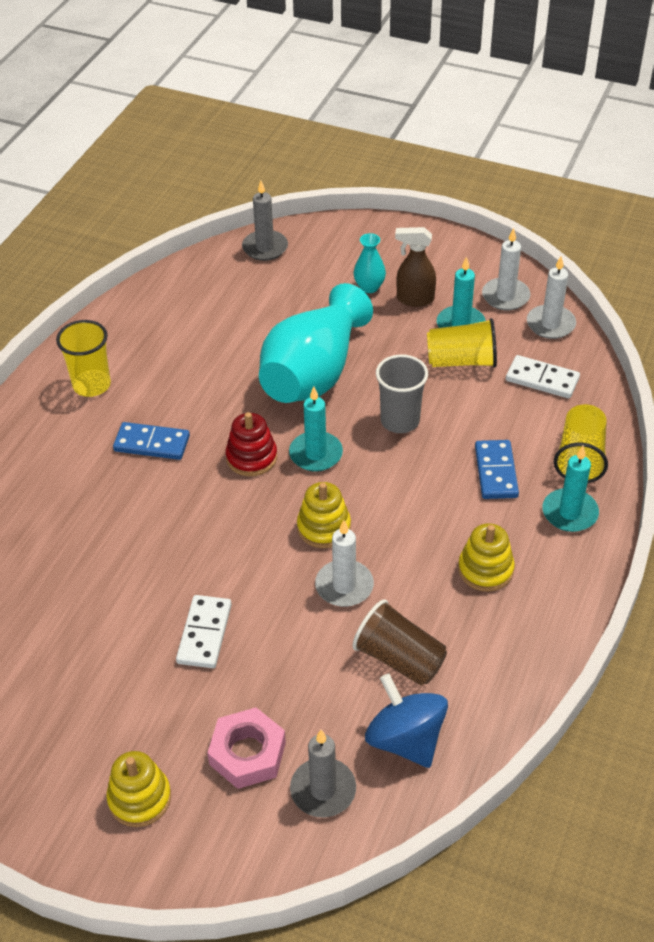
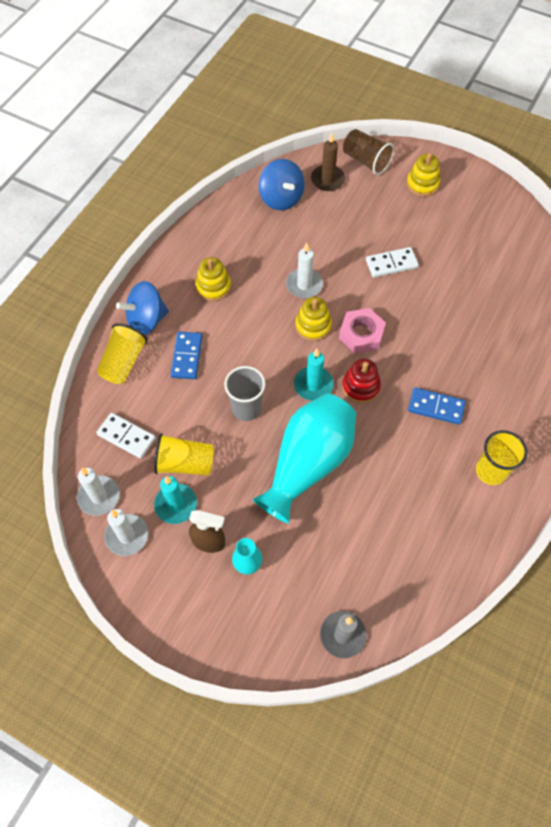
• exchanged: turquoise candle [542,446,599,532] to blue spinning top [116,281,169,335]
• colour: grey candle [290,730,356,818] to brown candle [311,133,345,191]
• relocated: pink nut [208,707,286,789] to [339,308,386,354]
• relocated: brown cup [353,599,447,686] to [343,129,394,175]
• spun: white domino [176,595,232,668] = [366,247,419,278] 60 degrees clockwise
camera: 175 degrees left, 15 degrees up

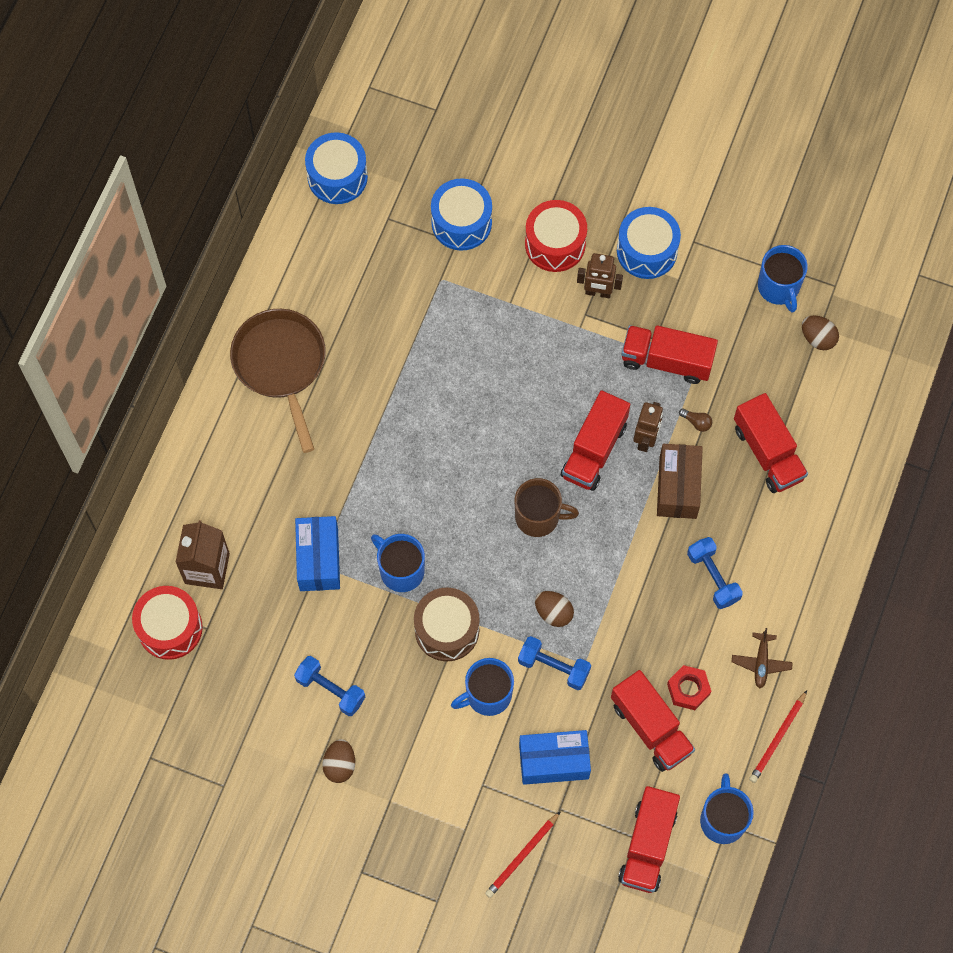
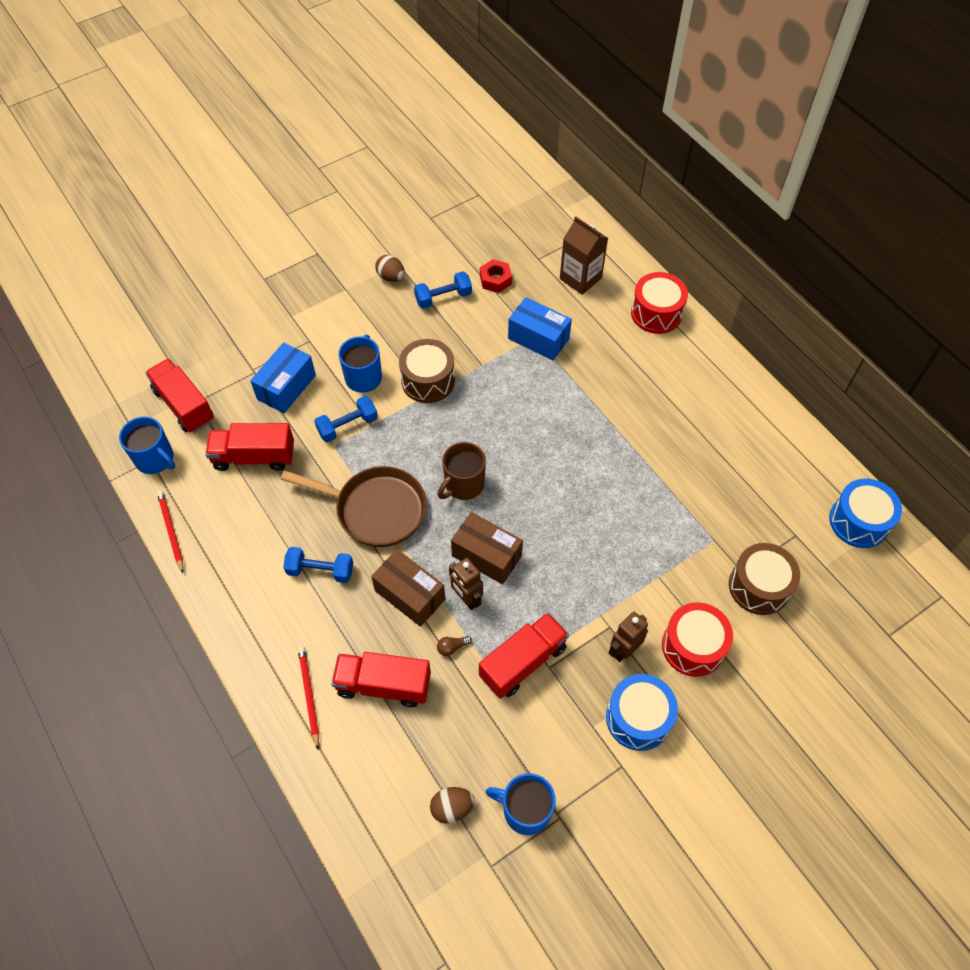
• relocated: brown pan [230,309,326,453] to [281,466,427,547]
• relocated: red pencil [485,811,561,898] to [298,646,319,750]
• exchanged: red truck [561,390,630,491] to brown box [451,512,523,584]
• relocated: red nut [667,665,711,710] to [480,259,512,293]
• relocated: red drum [132,586,203,660] to [631,272,688,334]
• colour: blue drum [431,178,492,251] to brown drum [729,543,800,615]
• missing: blue mug [371,534,425,592]
• missing: brown egg [535,591,574,627]
• missing: brown plane [732,628,793,688]
camera: 125 degrees right, 10 degrees down

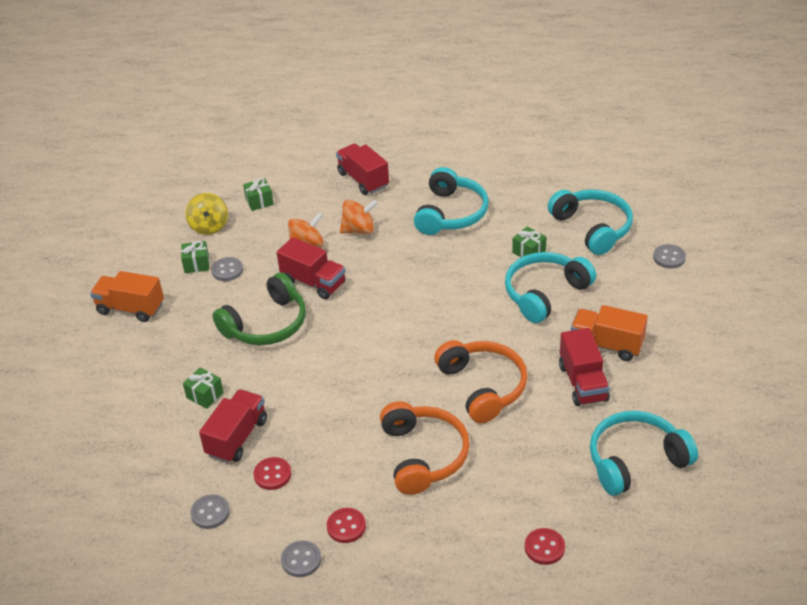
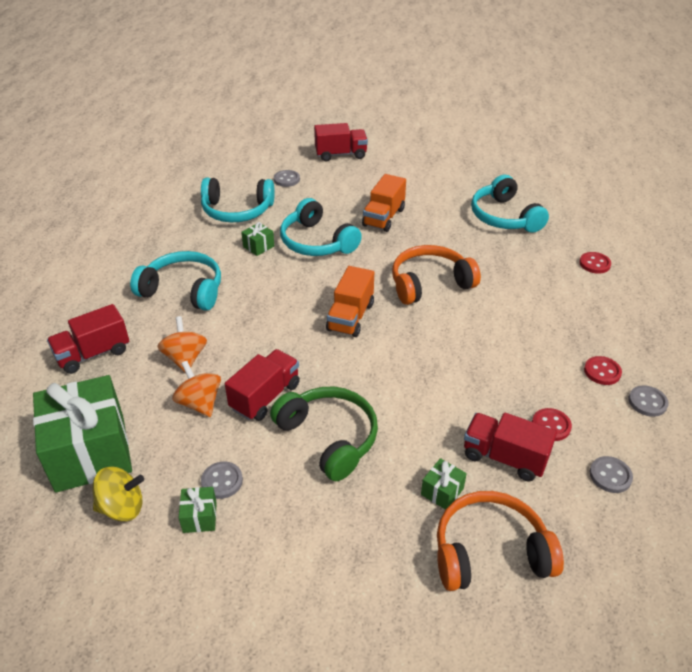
• size: green gift [243,178,274,211] = [33,375,132,493] x2.50
• spun: turquoise headphones [548,189,633,255] = [201,178,275,222] 150 degrees counterclockwise
• relocated: red truck [559,328,610,406] to [314,123,368,162]
• relocated: orange truck [90,271,164,322] to [326,266,374,337]
• relocated: orange headphones [380,401,470,495] to [437,491,564,591]
camera: 90 degrees left, 0 degrees up

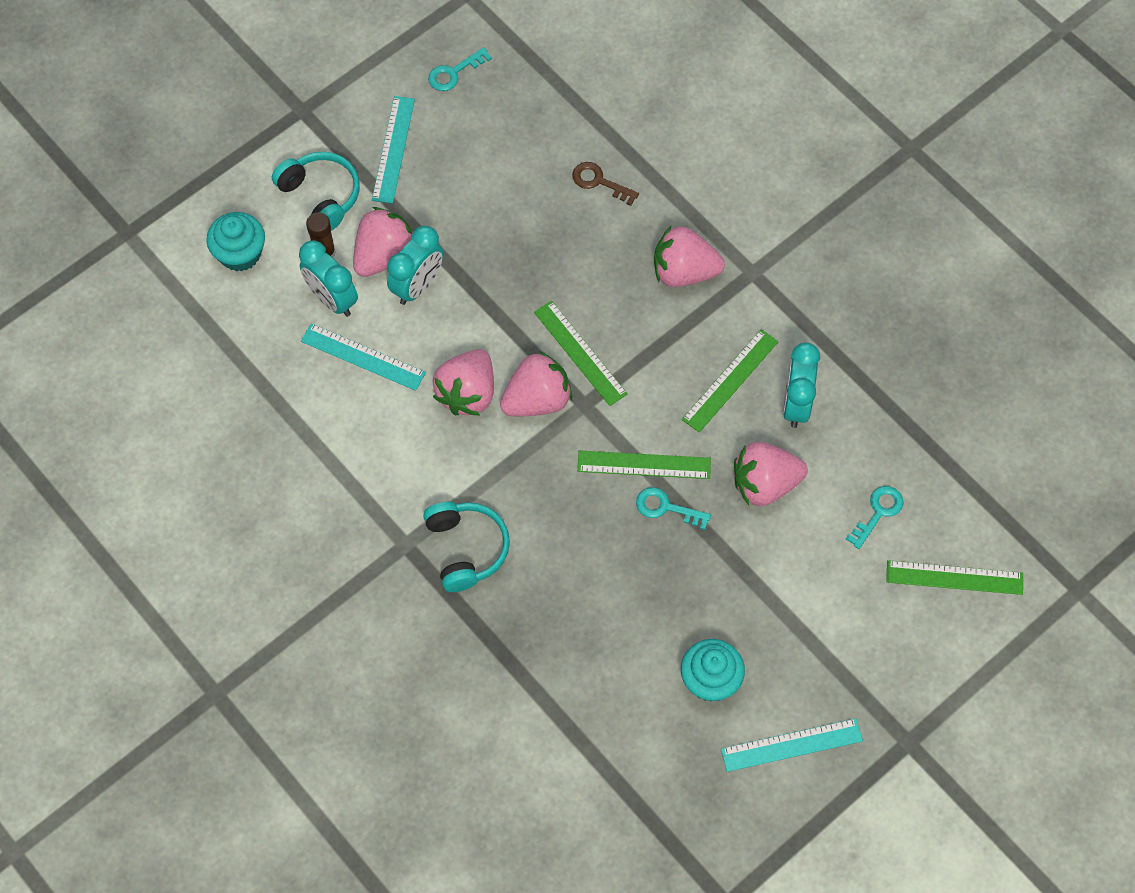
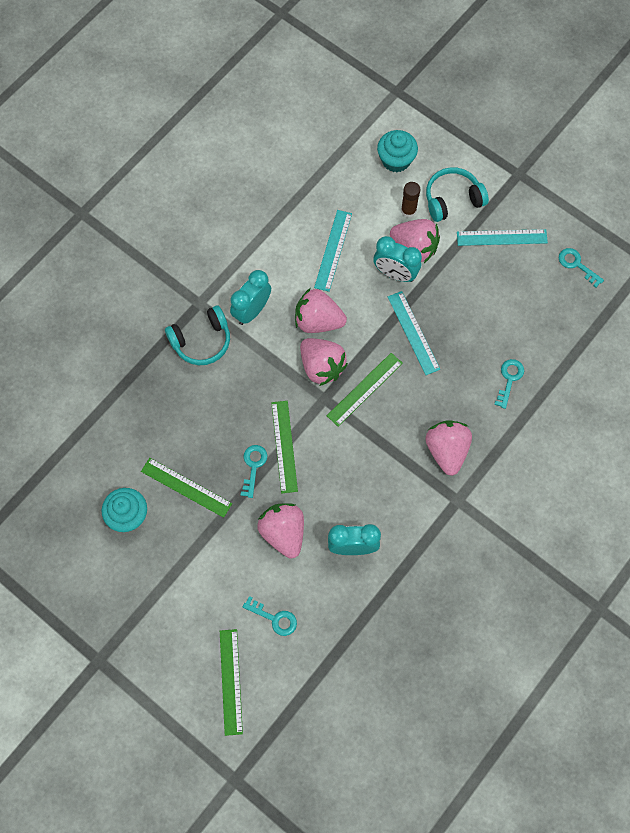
• relocated: green ruler [682,329,778,433] to [141,458,232,518]
• relocated: turquoise clock [299,240,358,317] to [230,270,271,325]
• relocated: turquoise ruler [721,718,863,772] to [388,291,440,375]
• spun: turquoise headphones [272,152,360,231] = [426,167,489,222] 150 degrees counterclockwise
• colour: brown key [572,162,639,206] to turquoise key [494,359,524,409]
camera: 80 degrees right, 5 degrees up

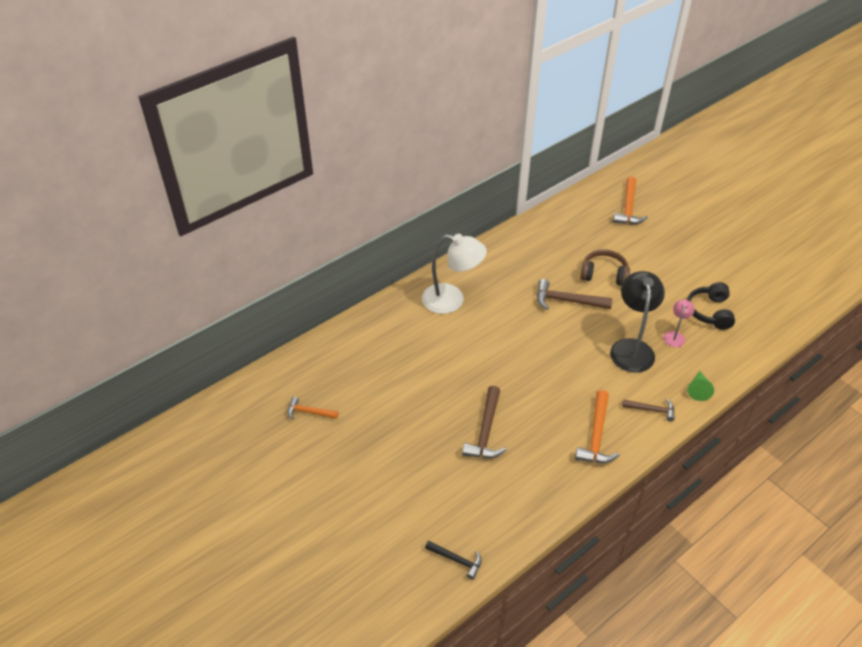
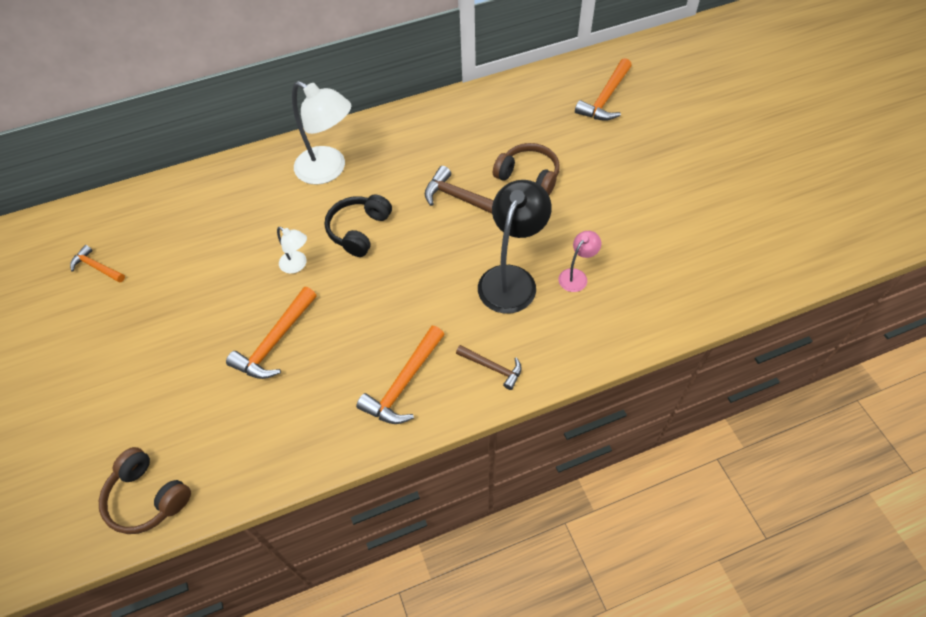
• exchanged: black hammer [425,541,482,580] to brown headphones [99,447,191,534]
• colour: brown hammer [462,386,506,458] to orange hammer [226,287,317,379]
• appeared: white lamp [277,227,307,274]
• relocated: black headphones [687,282,735,330] to [324,194,392,257]
• missing: green cone [688,371,714,401]
camera: 20 degrees right, 10 degrees up

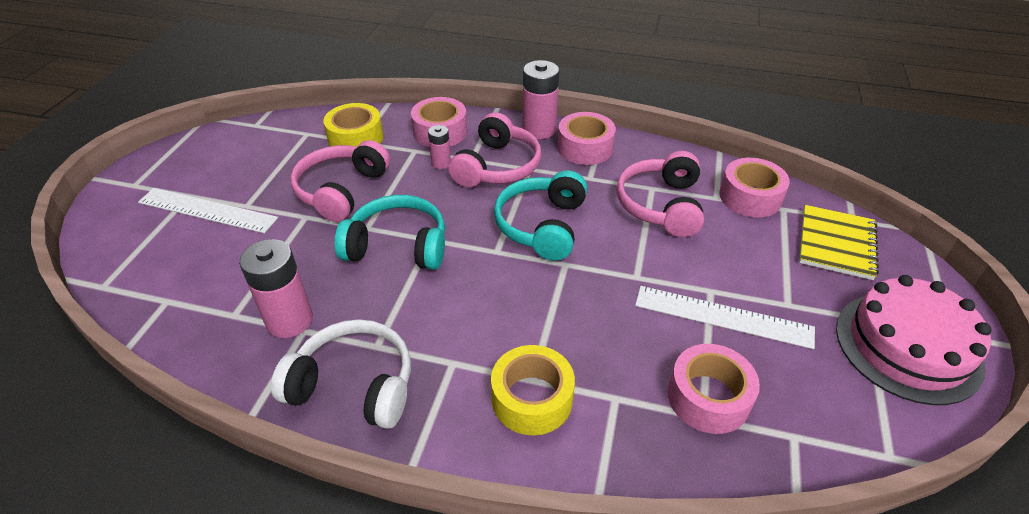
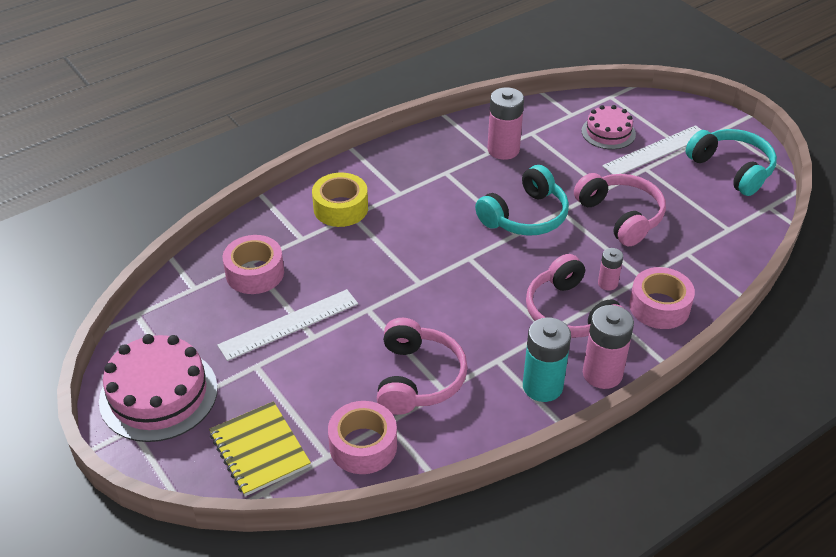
• spun: pink headphones [616,151,704,237] = [377,318,468,415] 45 degrees clockwise
• exchanged: pink tape [558,112,616,165] to turquoise battery [523,317,571,402]
• appeared: pink cake [581,105,636,149]
• relocated: turquoise headphones [494,170,587,261] to [686,129,777,196]
• missing: white headphones [271,319,411,429]
• missing: yellow tape [323,103,384,147]
camera: 130 degrees right, 0 degrees up

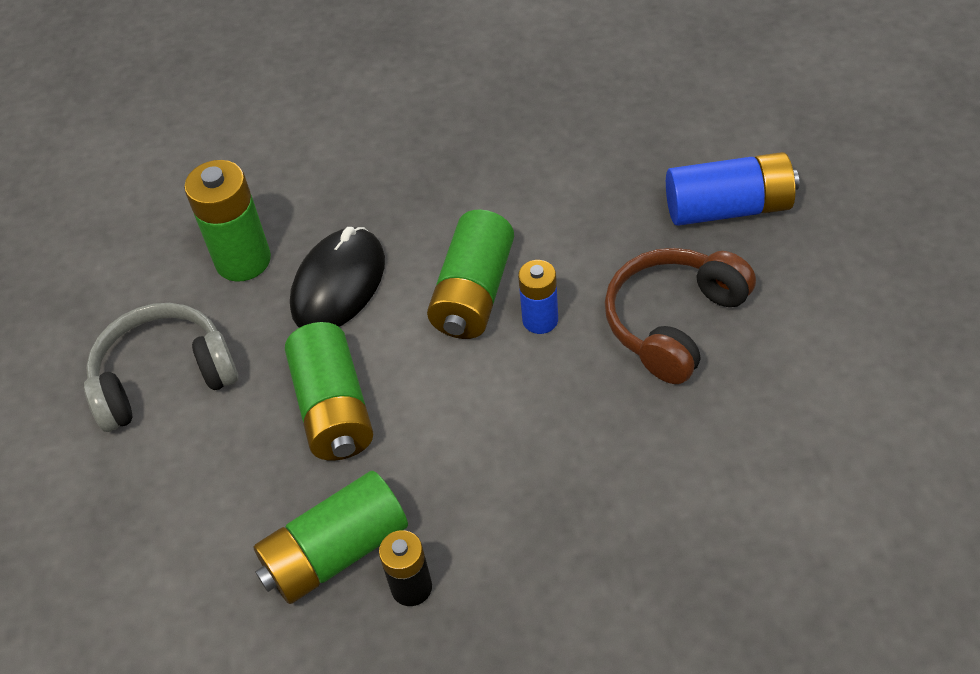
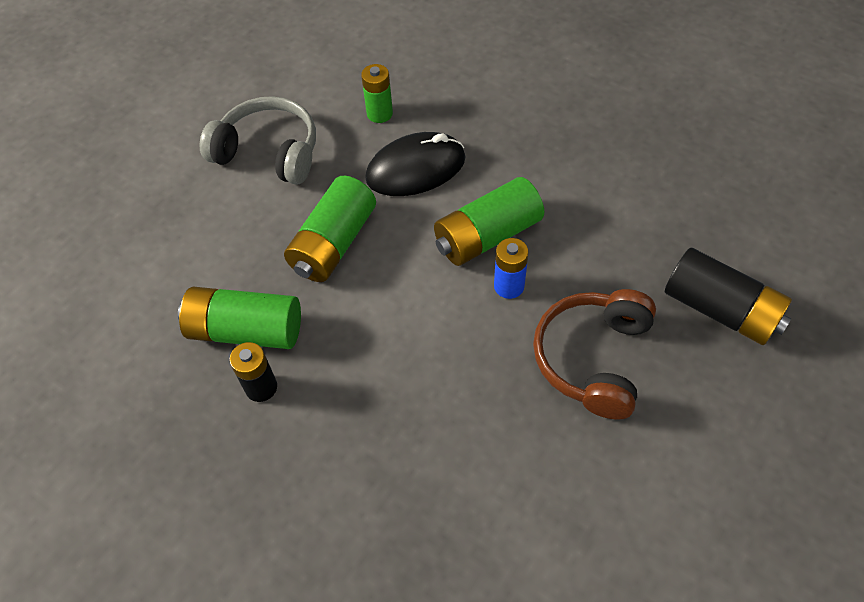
• size: green battery [184,160,271,282] = [361,64,393,123] x0.60
• spun: brown headphones [605,248,756,384] = [533,289,656,419] 60 degrees counterclockwise
• colour: blue battery [666,152,799,226] to black battery [665,248,792,345]
camera: 40 degrees right, 5 degrees up

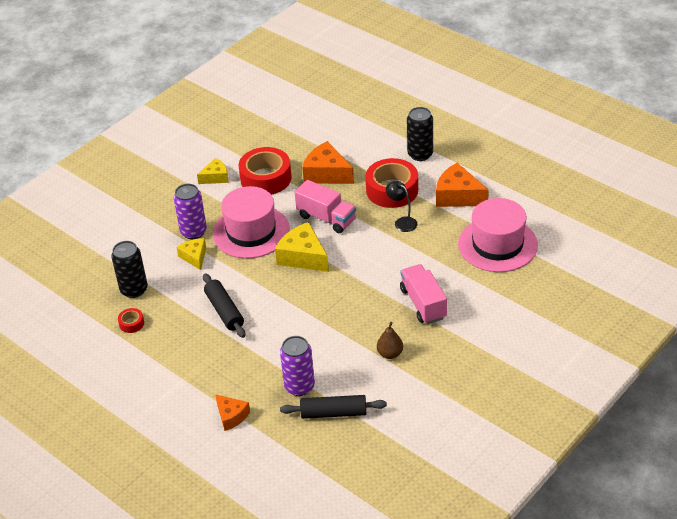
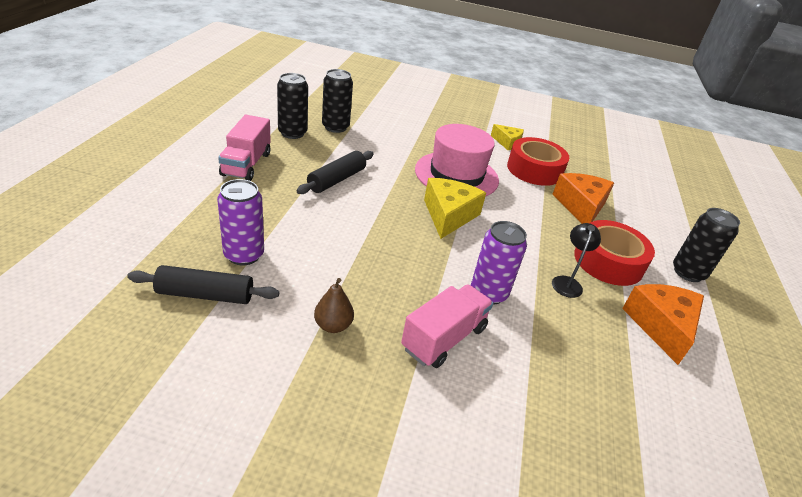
• spun: black rolling pin [280,395,387,419] = [127,265,279,304] 60 degrees counterclockwise
• relocated: pink truck [295,180,356,233] to [218,115,271,181]
• exchanged: red tape [118,308,144,333] to black can [277,73,308,139]
• relocated: purple can [174,184,207,239] to [471,221,527,305]
• missing: yellow cheese [176,238,206,270]
• missing: orange cheese [215,394,250,431]
• missing: pink hat [458,198,538,272]
camera: 55 degrees right, 5 degrees down

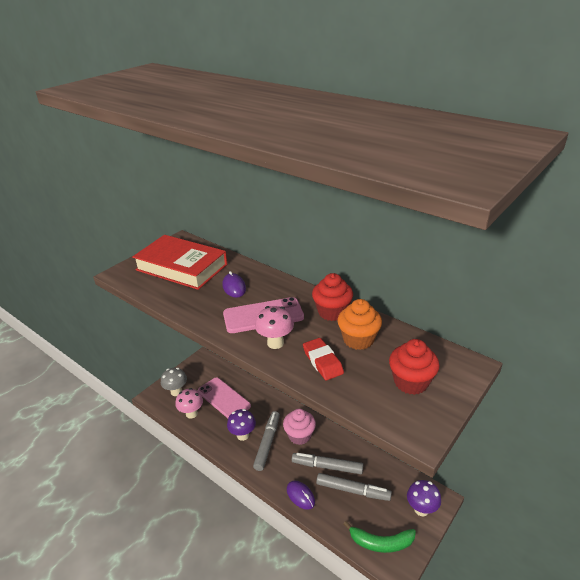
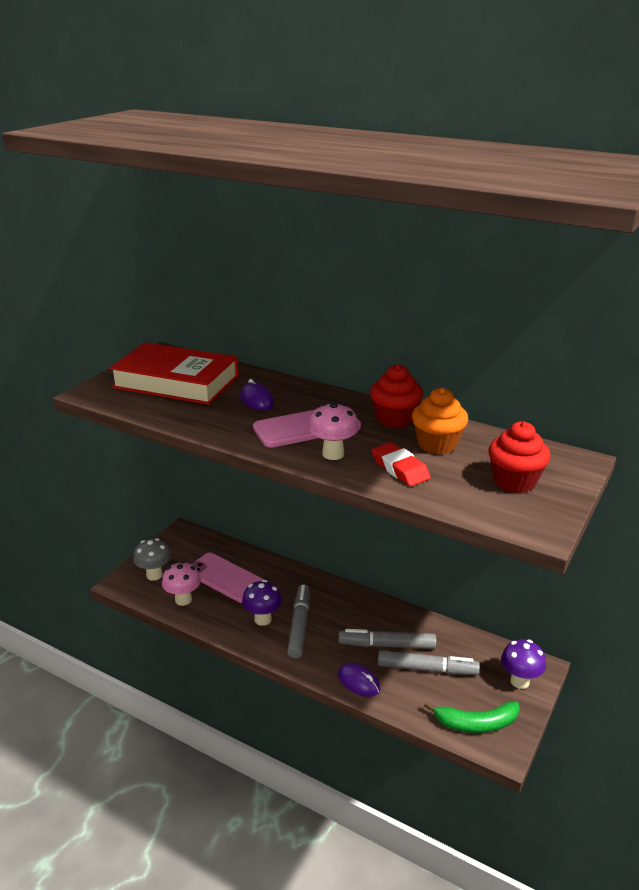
• missing: pink cupcake [283,409,316,445]
camera: 10 degrees left, 5 degrees down

